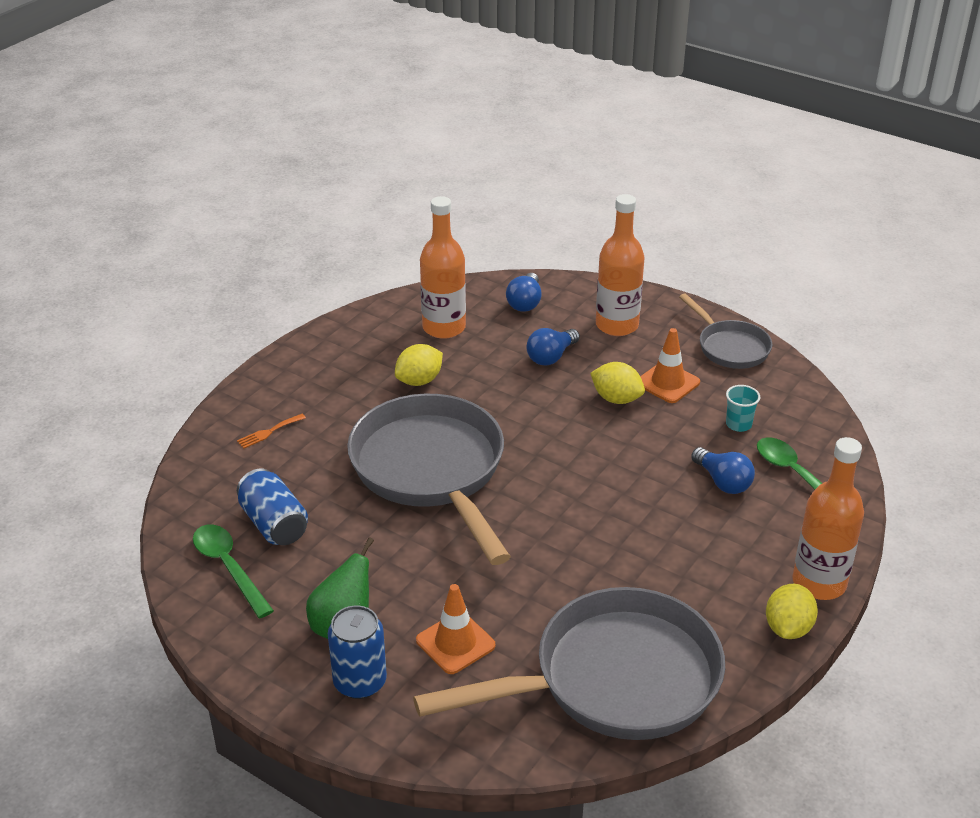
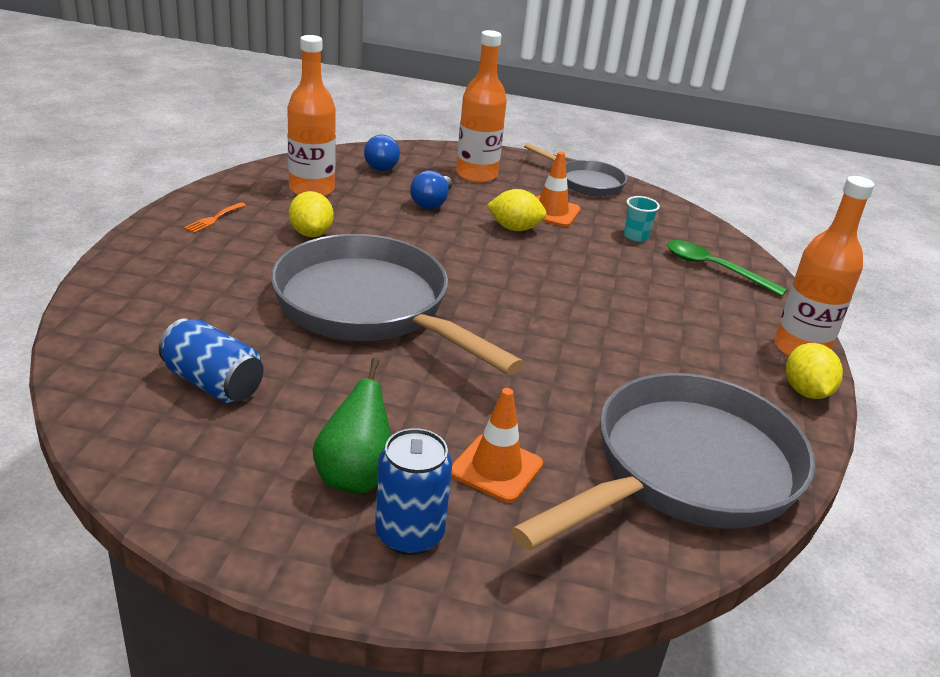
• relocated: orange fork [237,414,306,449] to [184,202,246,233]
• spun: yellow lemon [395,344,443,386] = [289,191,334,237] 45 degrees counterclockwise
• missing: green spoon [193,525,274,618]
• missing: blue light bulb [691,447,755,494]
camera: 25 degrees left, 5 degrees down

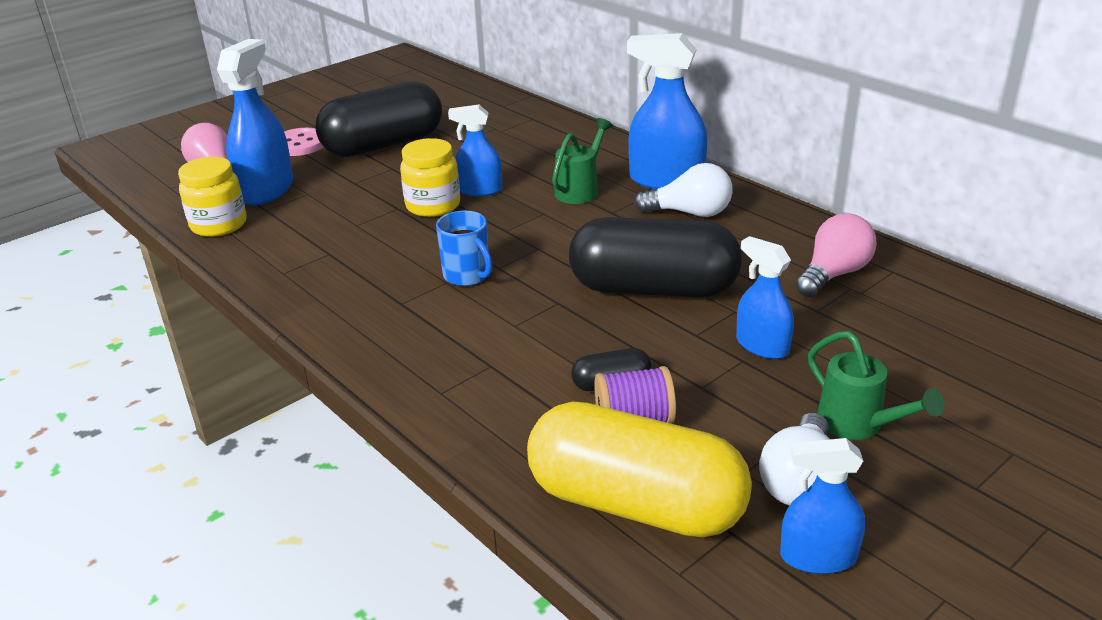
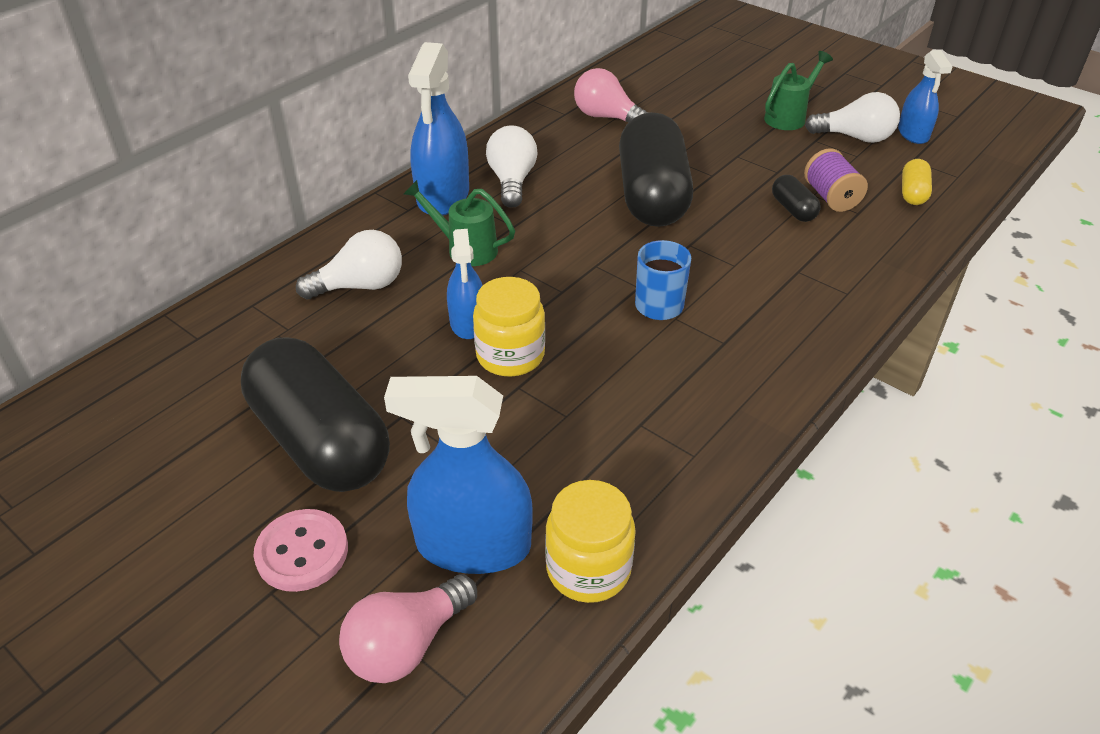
• appeared: white light bulb [296,230,402,299]
• size: yellow capsule [527,401,752,537] = [902,159,932,205] x0.42
• missing: blue spray bottle [736,236,794,359]
camera: 100 degrees left, 10 degrees up

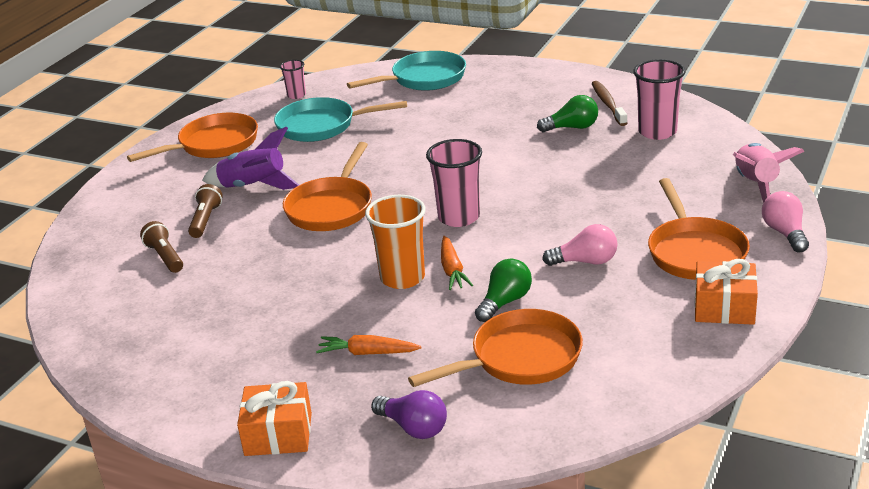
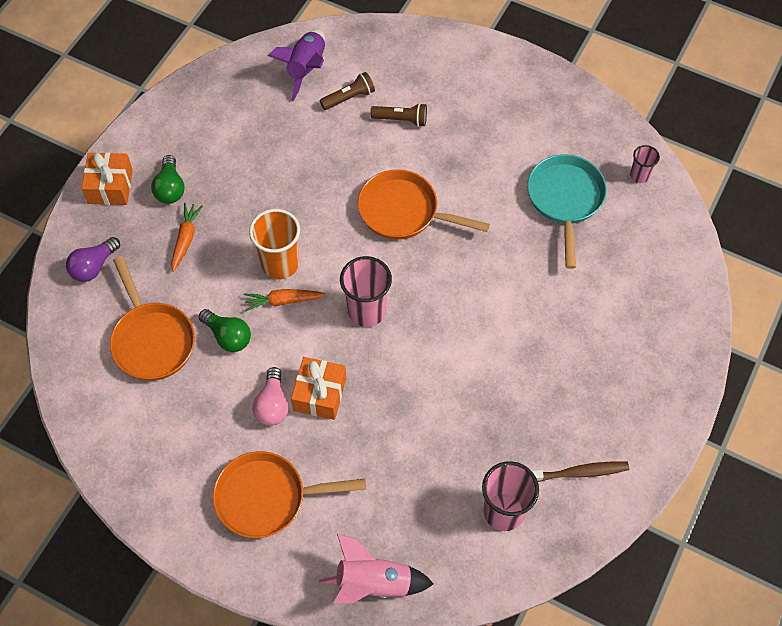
• relocated: green light bulb [537,95,598,132] to [151,155,184,204]
• relocated: purple rocket [202,127,299,190] to [268,29,325,101]
• relocated: orange gift [694,259,758,325] to [291,357,346,420]
• missing: orange pan [127,113,258,162]
• missing: turquoise pan [347,51,466,91]
• missing: pink light bulb [762,191,809,252]
camera: 90 degrees right, 30 degrees up

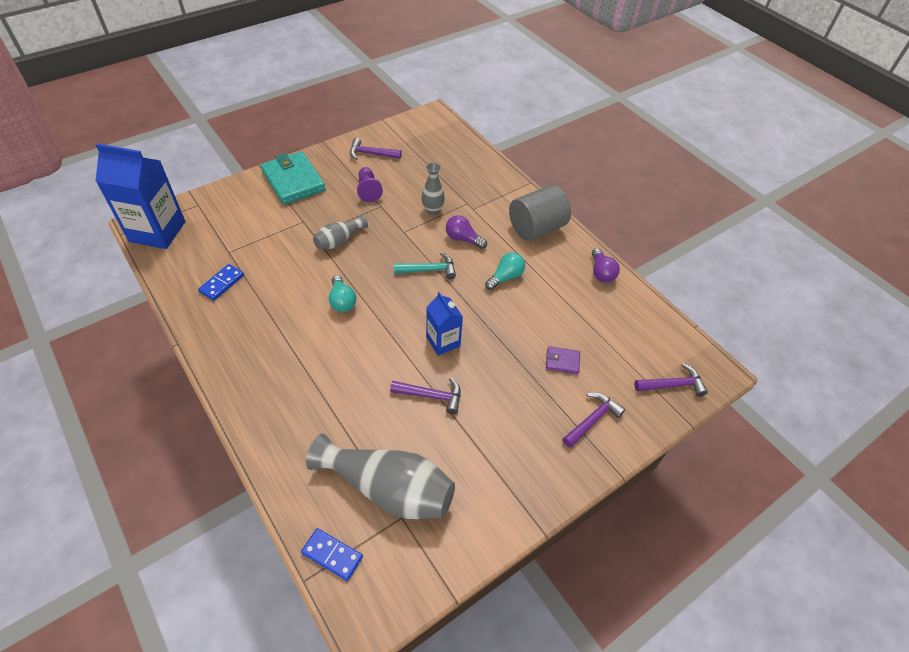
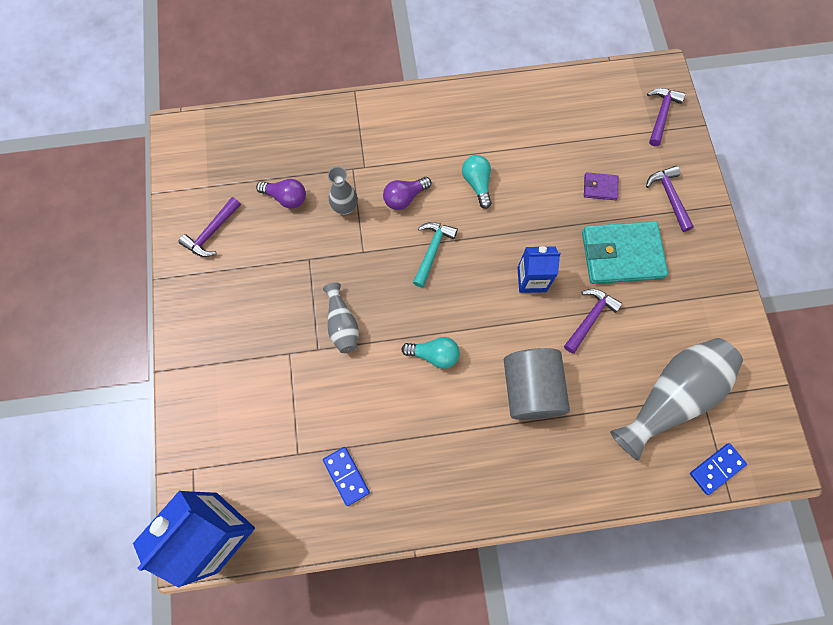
• relocated: purple light bulb [592,248,620,283] to [256,179,306,209]
• relocated: grey cylinder [509,185,571,241] to [504,348,570,420]
• relocated: turquoise wallet [261,151,326,205] to [582,221,668,284]
• spun: purple wallet [546,346,580,374] = [584,172,618,200] 60 degrees clockwise
• missing: purple pawn [357,167,383,202]
camera: 60 degrees left, 20 degrees up

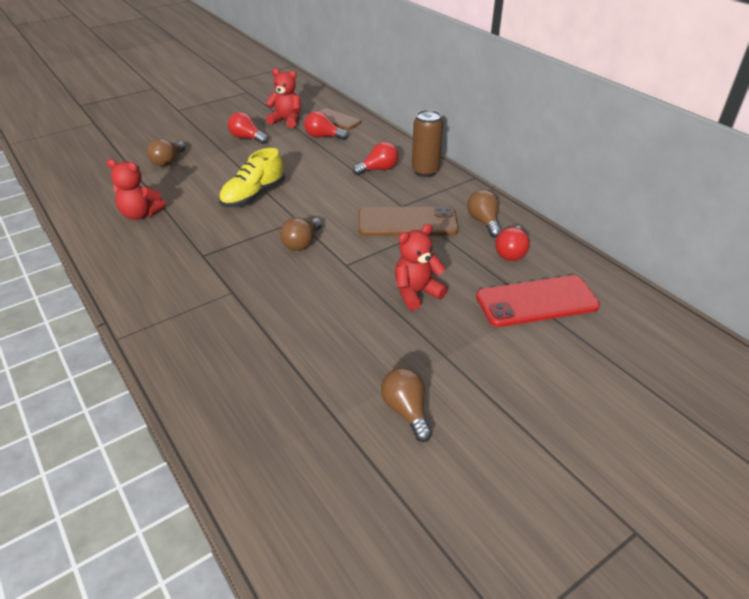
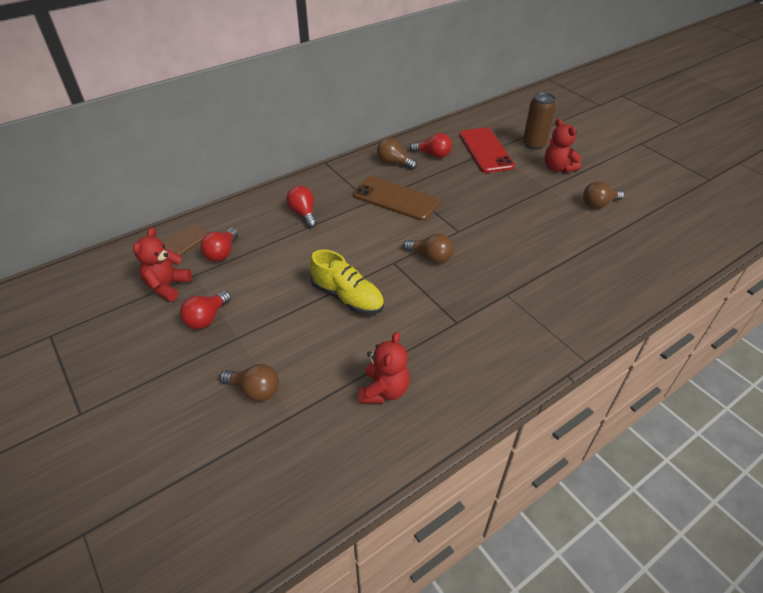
• spun: brown phone [358,206,459,236] = [353,176,440,221] 60 degrees counterclockwise
• spun: brown light bulb [467,189,502,237] = [377,138,417,169] 45 degrees clockwise
• relocated: brown can [412,110,443,177] to [523,92,556,150]
• relocated: red teddy bear [395,224,448,311] to [545,119,581,173]
camera: 90 degrees left, 5 degrees up

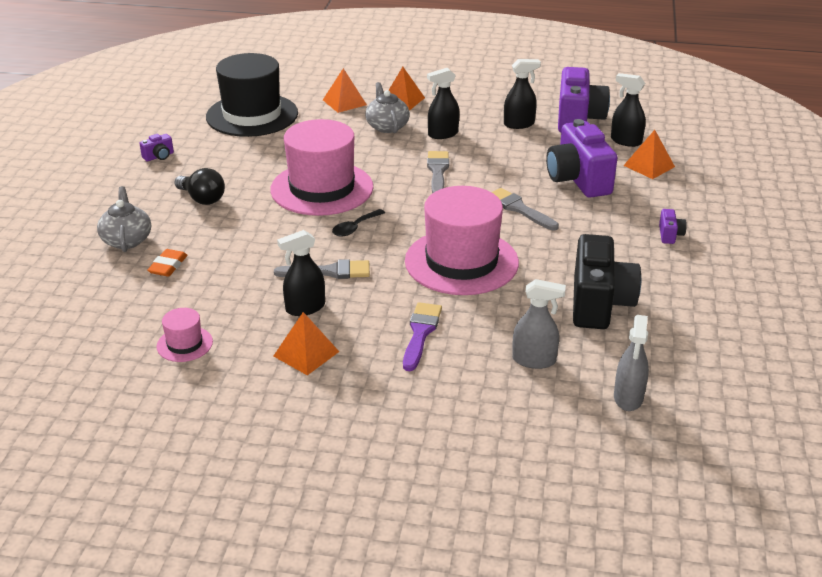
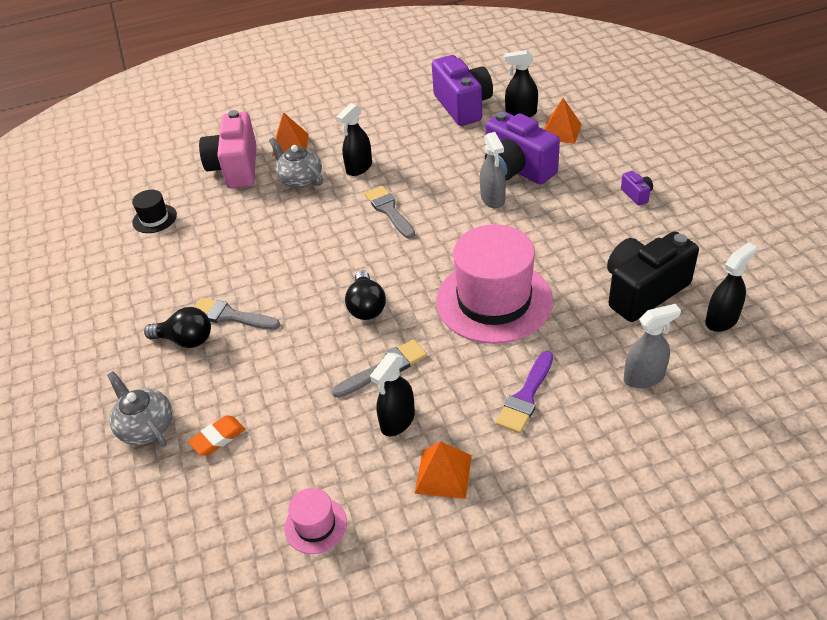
• size: black hat [206,53,298,137] = [132,190,177,233] x0.44
• spun: orange eraser [147,249,187,277] = [188,415,245,456] 60 degrees clockwise
• relocated: grey brush [491,188,559,230] to [194,298,280,330]
• exchanged: orange pyramid [323,68,367,113] to pink camera [199,110,257,189]
• exchanged: black spoon [332,209,385,237] to black light bulb [345,270,386,320]
• relocated: grey spray bottle [614,315,649,411] to [480,132,506,208]
• spun: purple brush [403,302,442,371] = [496,351,553,434] 135 degrees counterclockwise
• spun: black camera [573,234,641,329] = [607,231,699,322] 105 degrees counterclockwise
• relocated: black spray bottle [504,59,541,129] to [705,242,757,332]
• missing: purple camera [140,134,174,161]
• missing: pink hat [270,119,373,216]
camera: 25 degrees left, 10 degrees up

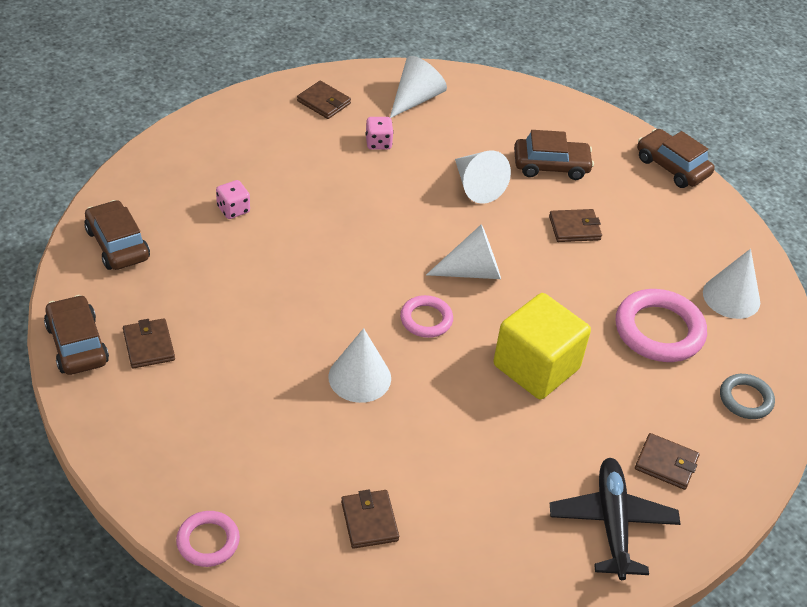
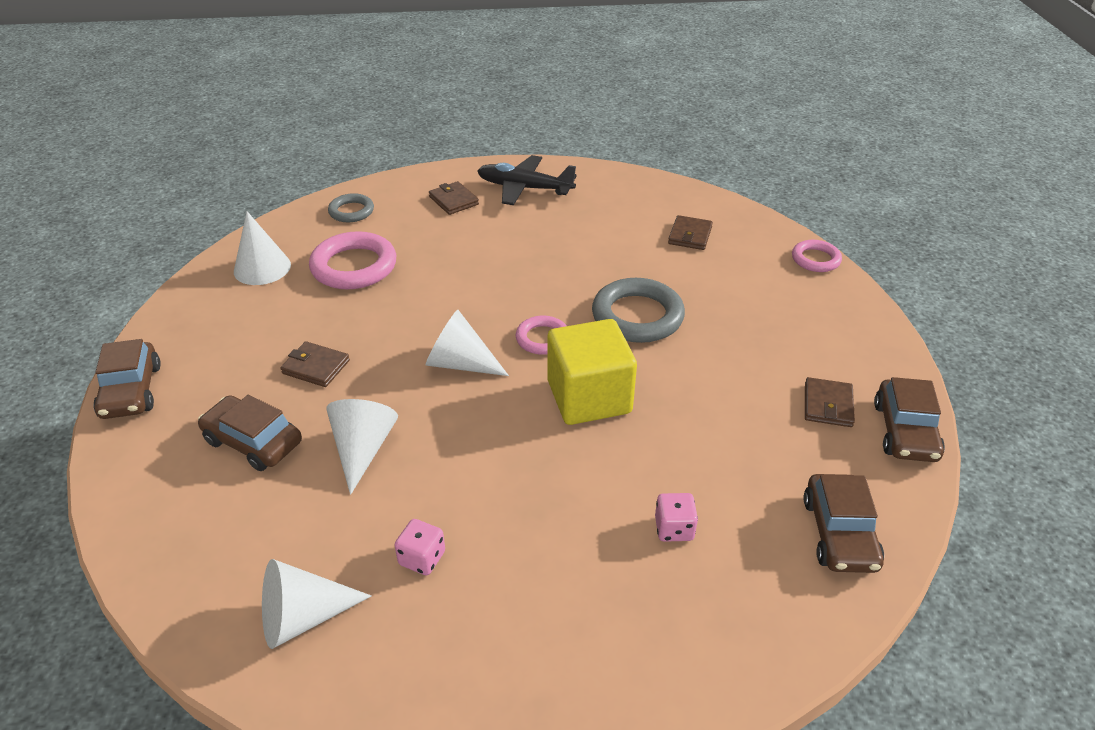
• spun: black plane [550,458,680,580] = [478,155,577,205] 75 degrees clockwise
• relocated: yellow cube [493,293,591,399] to [548,319,637,425]
• exchanged: white cone [328,328,391,403] to grey ring [592,278,685,343]
• missing: brown wallet [297,81,351,119]
camera: 145 degrees left, 5 degrees down

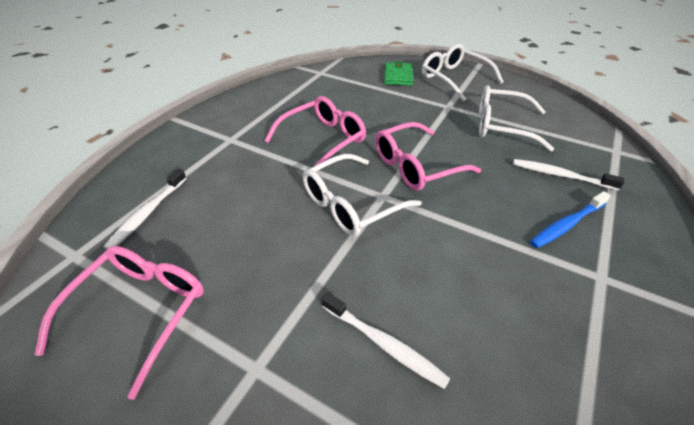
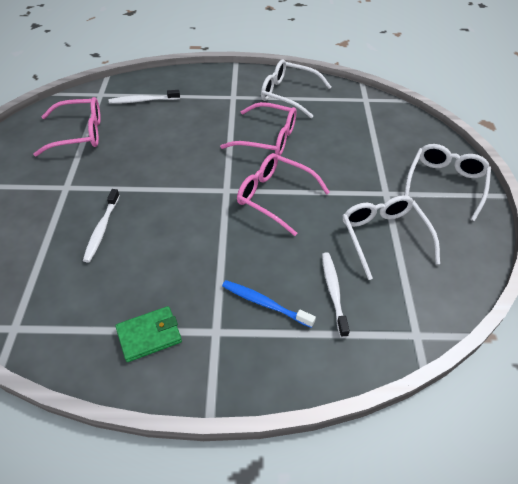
• relocated: green wallet [384,61,413,86] to [115,306,182,362]
• relocated: white glasses [303,154,422,236] to [261,59,331,118]
camera: 60 degrees right, 5 degrees up

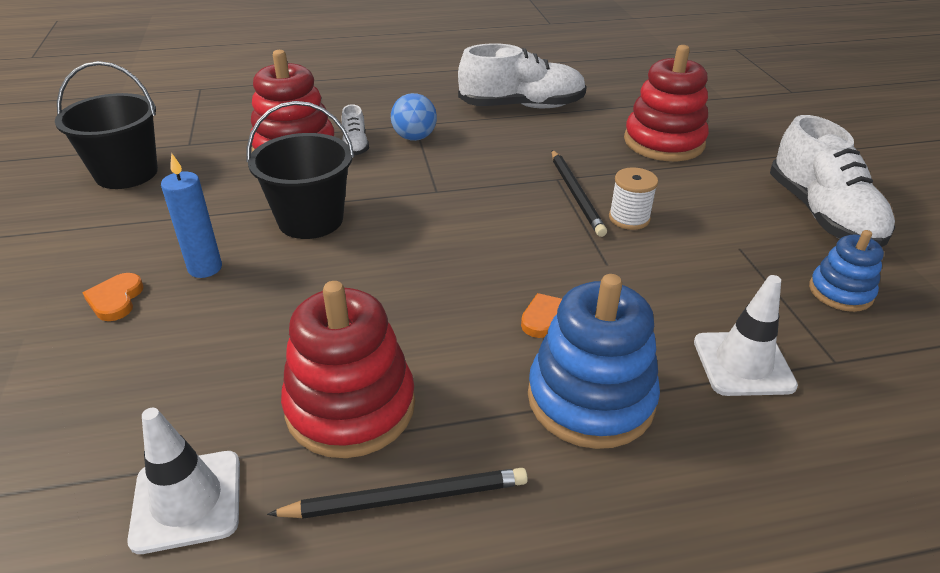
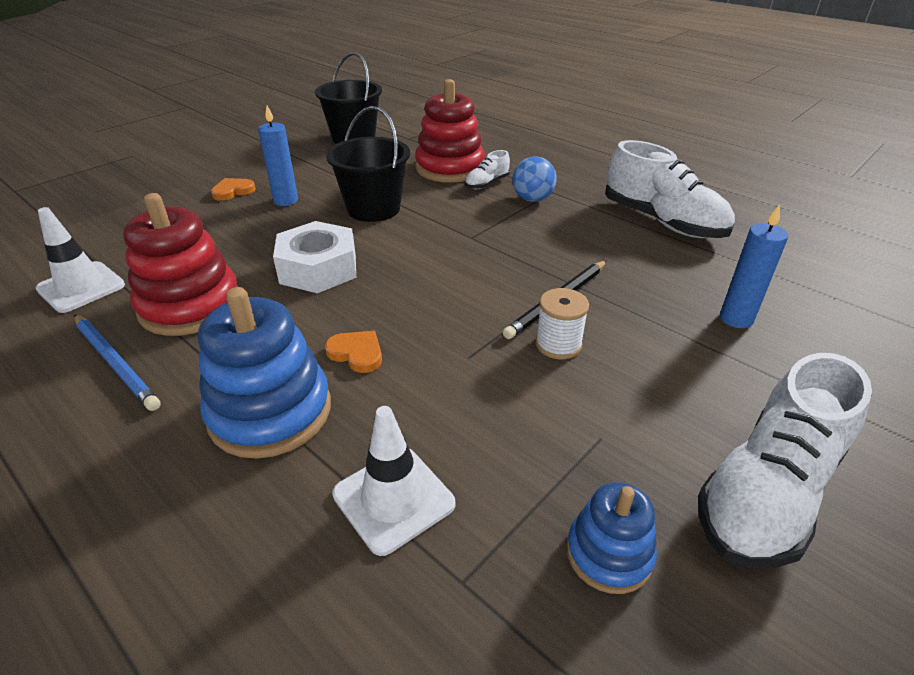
• colour: black pencil [267,468,528,519] to blue pencil [74,315,161,411]
• appeared: white nut [273,221,356,293]
• exchanged: red stacking toy [624,45,709,161] to blue candle [720,204,788,328]
camera: 55 degrees right, 0 degrees up

